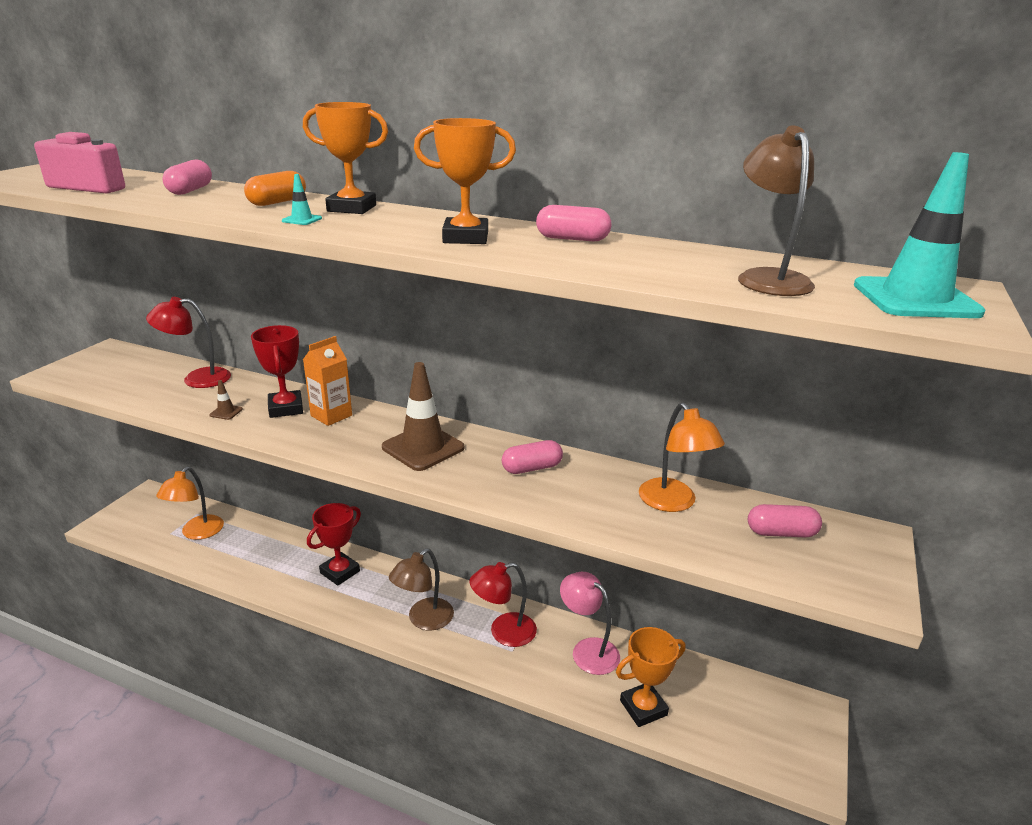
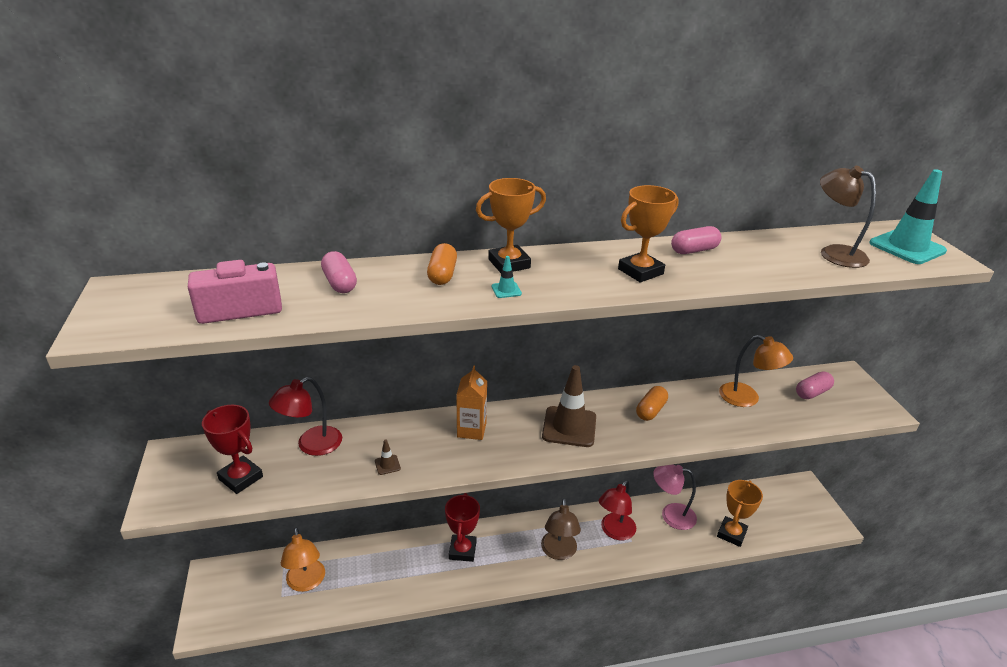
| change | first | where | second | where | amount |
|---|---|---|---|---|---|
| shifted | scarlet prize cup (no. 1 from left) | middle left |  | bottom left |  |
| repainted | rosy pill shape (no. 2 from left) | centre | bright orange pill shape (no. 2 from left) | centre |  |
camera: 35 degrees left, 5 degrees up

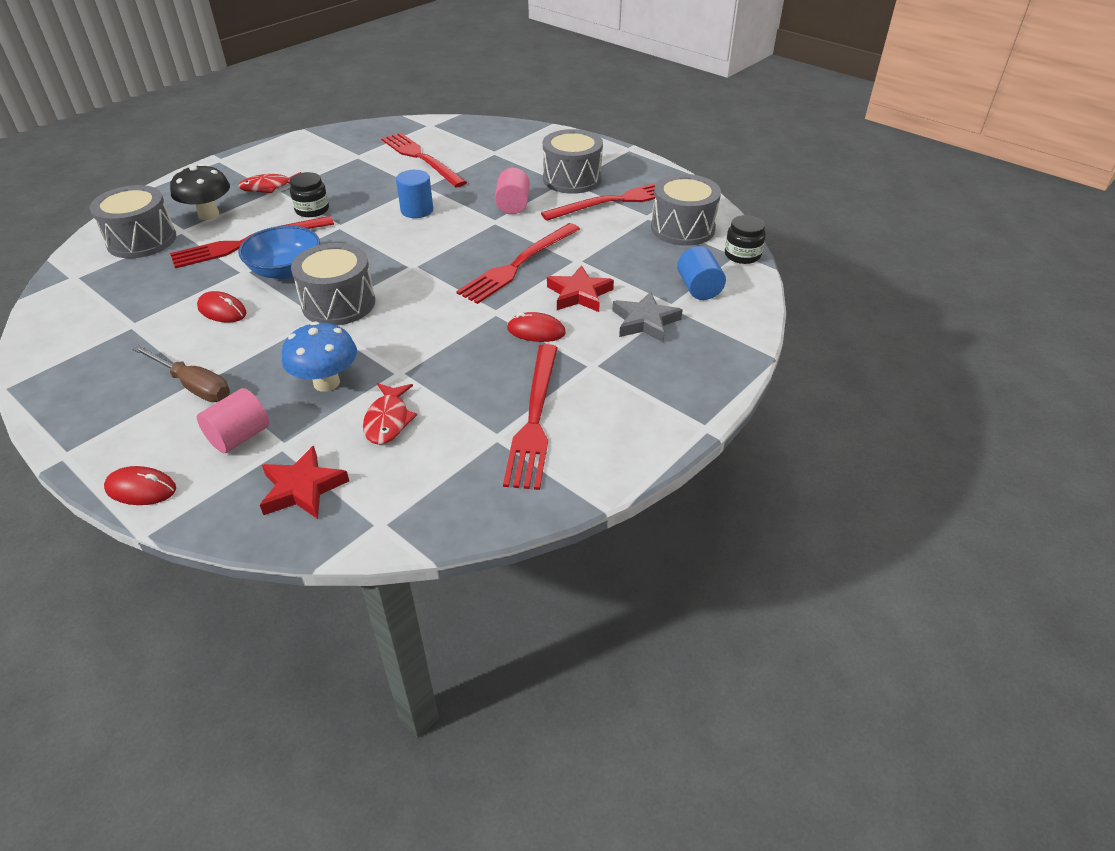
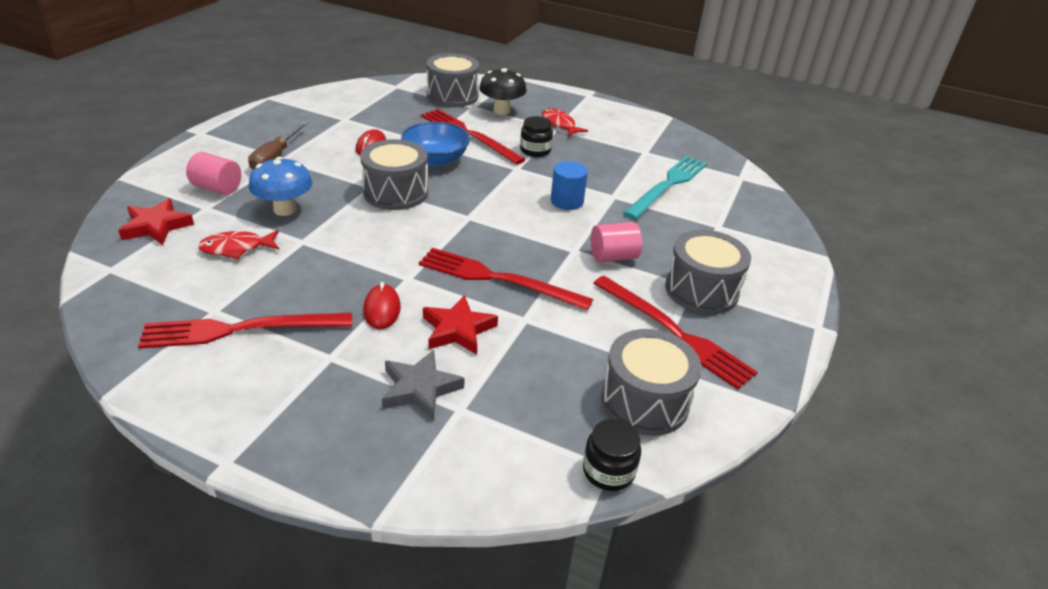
| change | first | where | second | where | amount |
|---|---|---|---|---|---|
| gone | scarlet mouse (no. 1 from left) | middle left |  |  |  |
| repainted | scarlet table fork (no. 2 from left) | top centre | aqua table fork | top centre |  |
| gone | cobalt cylinder (no. 2 from left) | top centre |  |  |  |
camera: 70 degrees right, 5 degrees down

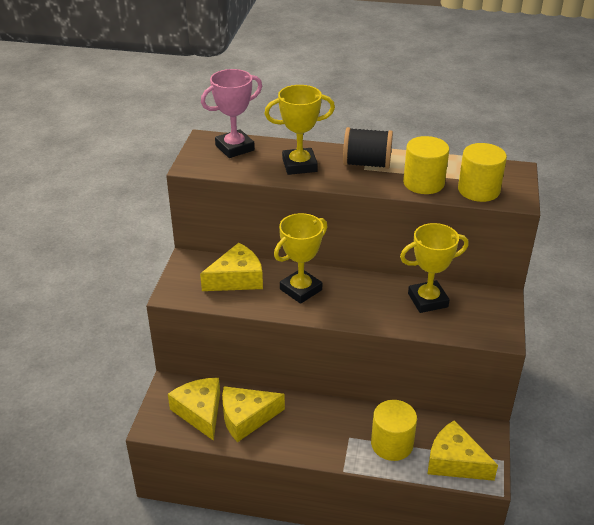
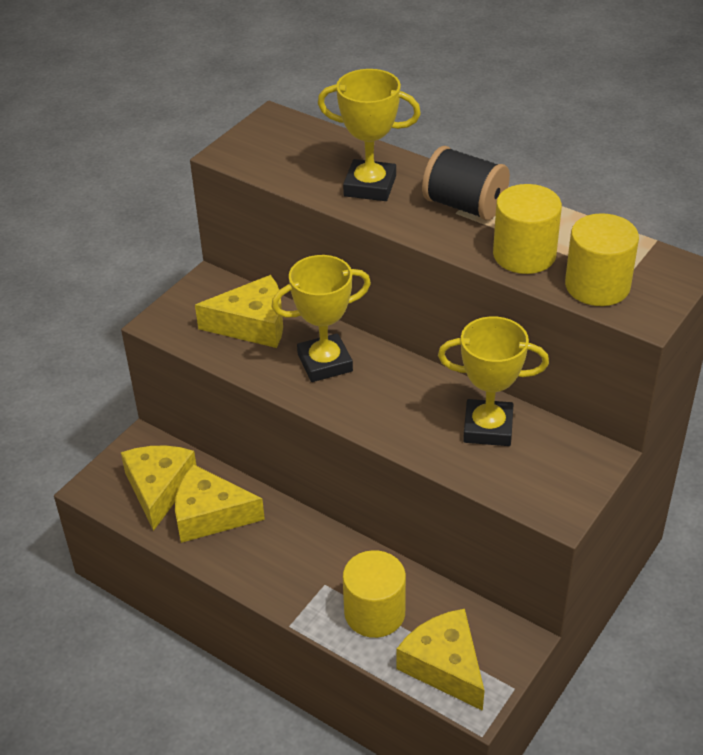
| change | first | where | second | where | amount |
|---|---|---|---|---|---|
| gone | rosy prize cup | top centre |  |  |  |
camera: 25 degrees right, 5 degrees up

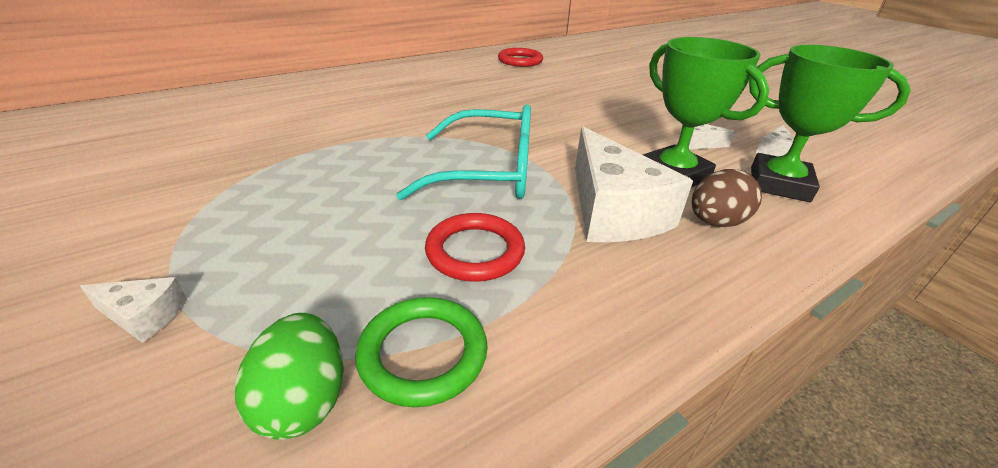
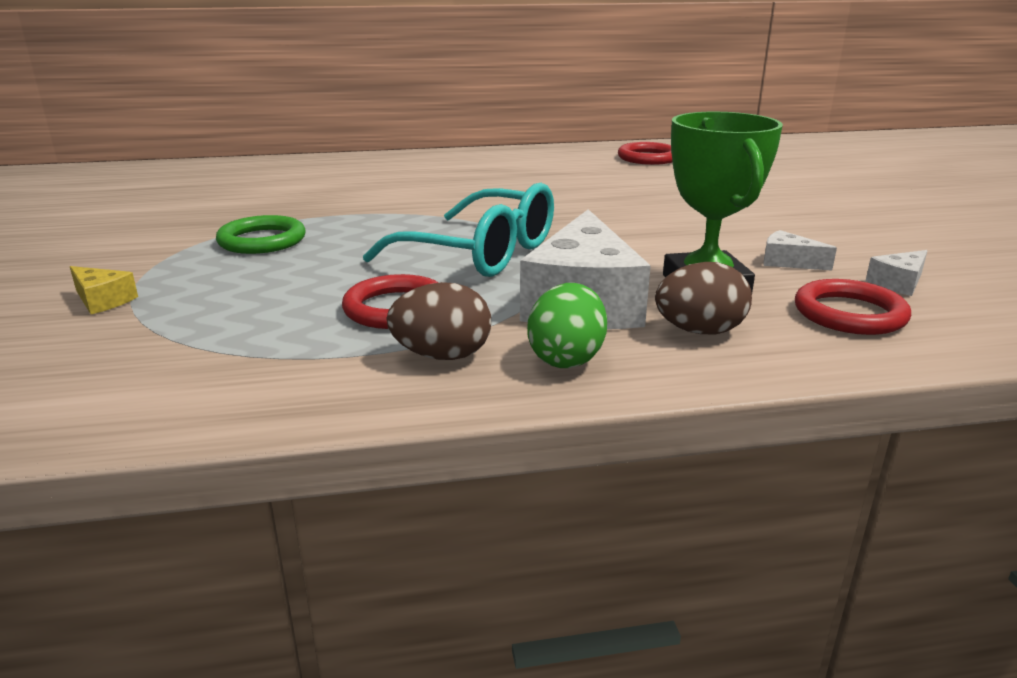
| change | first | where | second | where | amount |
|---|---|---|---|---|---|
| repainted | white cheese (no. 1 from left) | middle left | golden cheese | middle left |  |
| shifted | leaf-green toy egg | bottom left |  | centre |  |
| shifted | leaf-green torus | bottom centre |  | middle left |  |
| swapped | leaf-green prize cup (no. 2 from left) | top right | scarlet torus (no. 3 from left) | middle right |  |
| new |  |  | brown toy egg (no. 1 from left) | centre |  |
camera: 25 degrees right, 10 degrees down

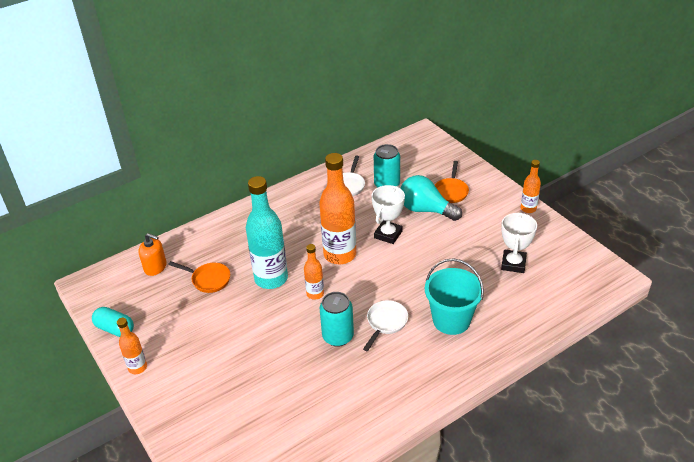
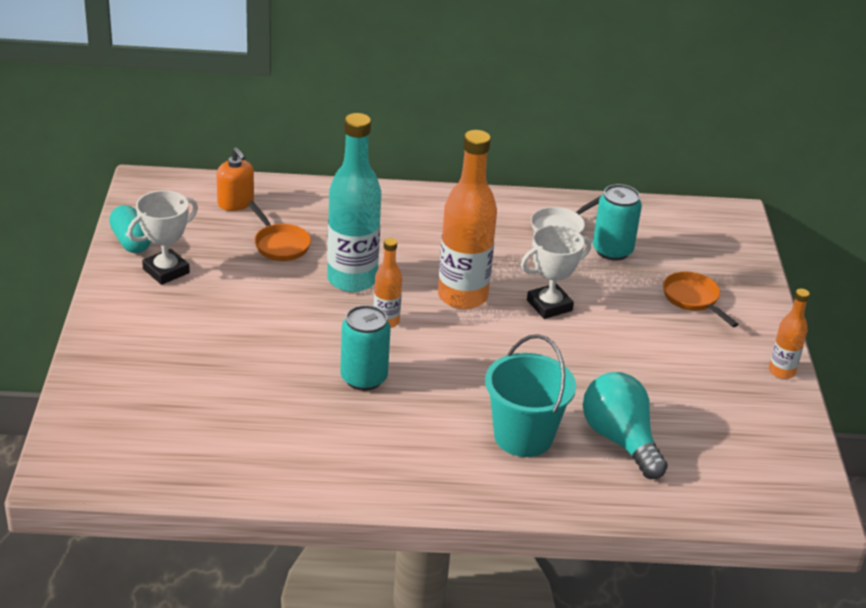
| change | first | where | second | where | amount |
|---|---|---|---|---|---|
| gone | bright orange bottle (no. 1 from left) | bottom left |  |  |  |
| gone | white frying pan (no. 2 from left) | bottom centre |  |  |  |
| shifted | aqua bulb | centre |  | bottom right |  |
| rotated | bright orange frying pan (no. 2 from left) | centre |  | middle right | 105 degrees clockwise |
| shifted | white prize cup (no. 2 from left in the first image) | middle right | white prize cup (no. 1 from left) | middle left |  |
camera: 30 degrees right, 5 degrees down

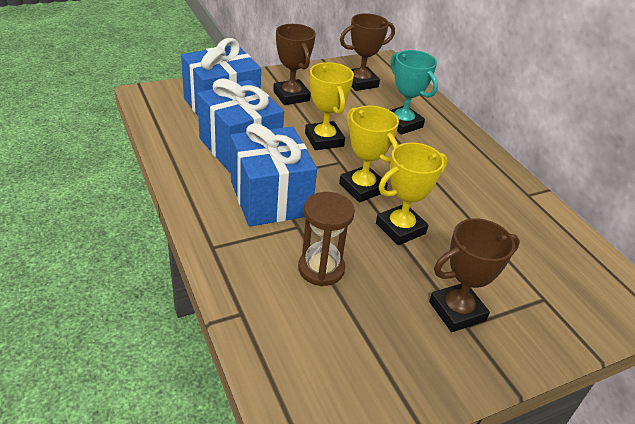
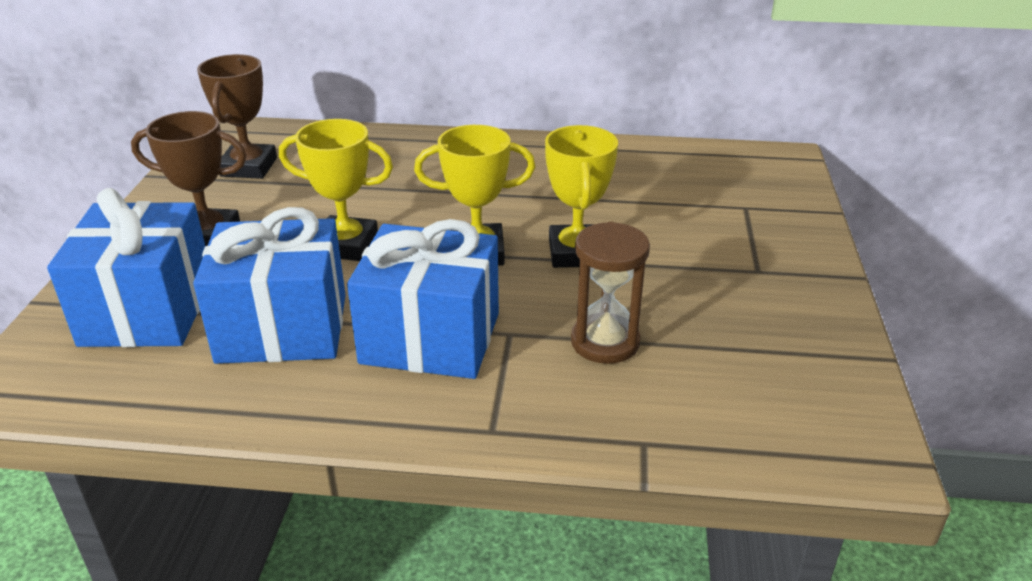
| change | first | where | second | where | amount |
|---|---|---|---|---|---|
| gone | aqua prize cup | top centre |  |  |  |
| gone | brown prize cup (no. 3 from left) | middle right |  |  |  |
camera: 55 degrees left, 5 degrees down

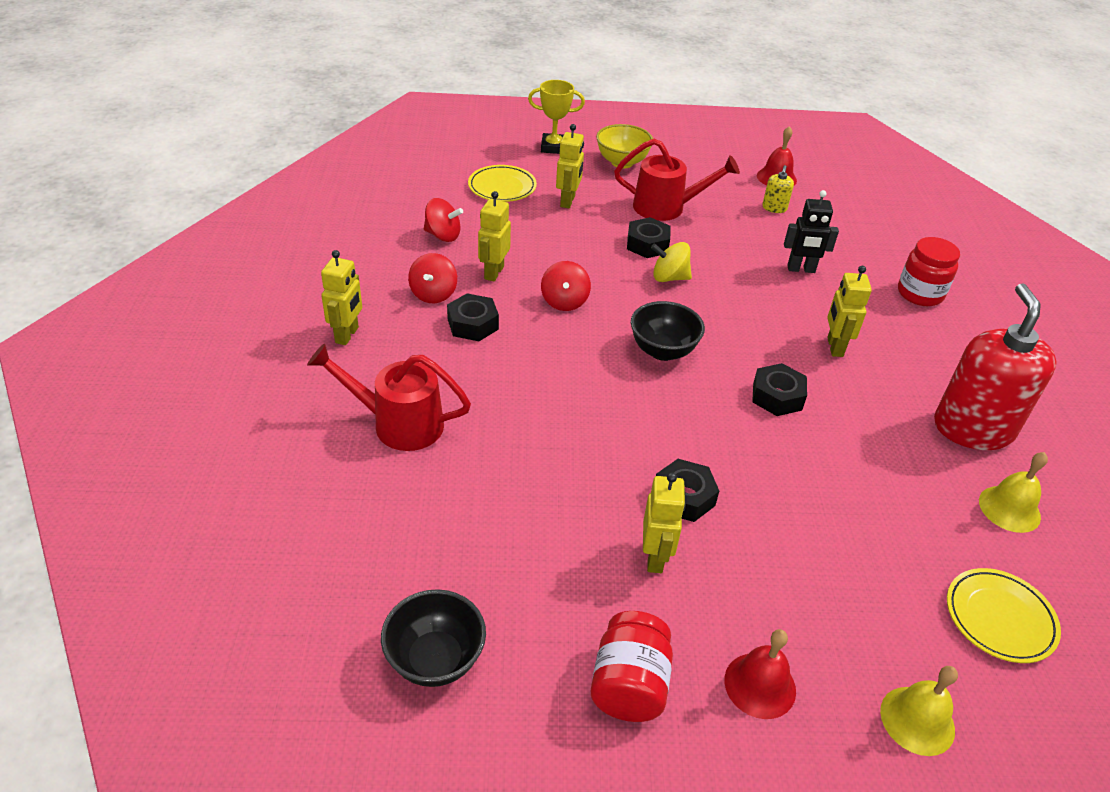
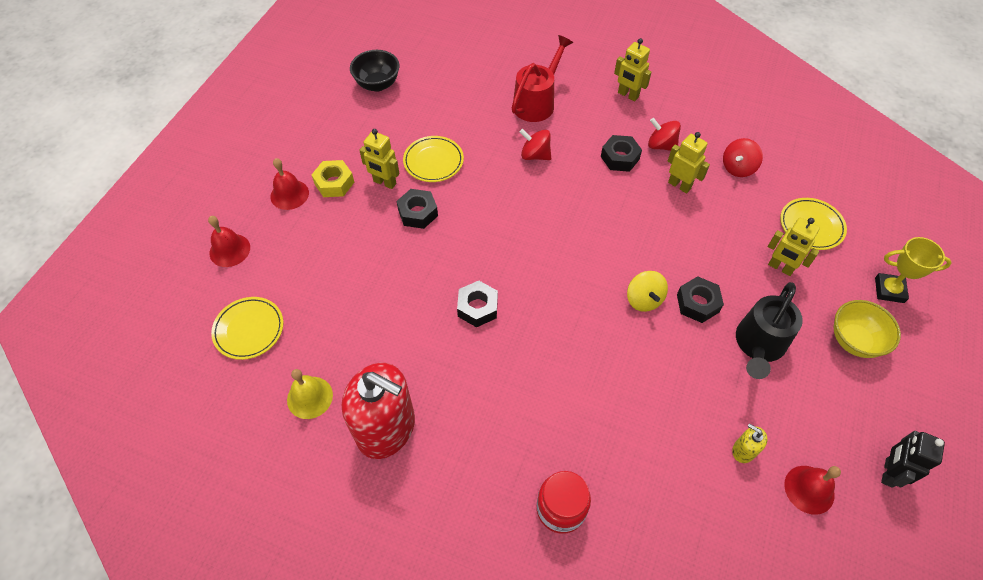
| change | first | where | second | where | amount |
|---|---|---|---|---|---|
| rotated | golden prize cup | top centre |  | middle right | 75 degrees clockwise |
| shifted | scarlet whirligig (no. 3 from left in the first image) | centre | scarlet whirligig (no. 1 from left) | top centre |  |
| gone | scarlet preserve jar (no. 1 from left) | bottom centre |  |  |  |
| repainted | scarlet watering can (no. 2 from left) | top centre | jet-black watering can | middle right |  |
| gone | jet-black serving bowl (no. 2 from left) | centre |  |  |  |
| rotated | golden whirligig | top centre |  | centre | 135 degrees clockwise |
| shifted | jet-black robot | top right |  | bottom right |  |
| gone | golden robot (no. 5 from left) | middle right |  |  |  |
| repainted | golden school bell (no. 1 from left) | bottom right | scarlet school bell (no. 1 from left) | middle left |  |
| new |  |  | golden hex nut | top centre |  |
| new |  |  | golden plate (no. 2 from left) | top centre |  |
camera: 115 degrees right, 15 degrees up

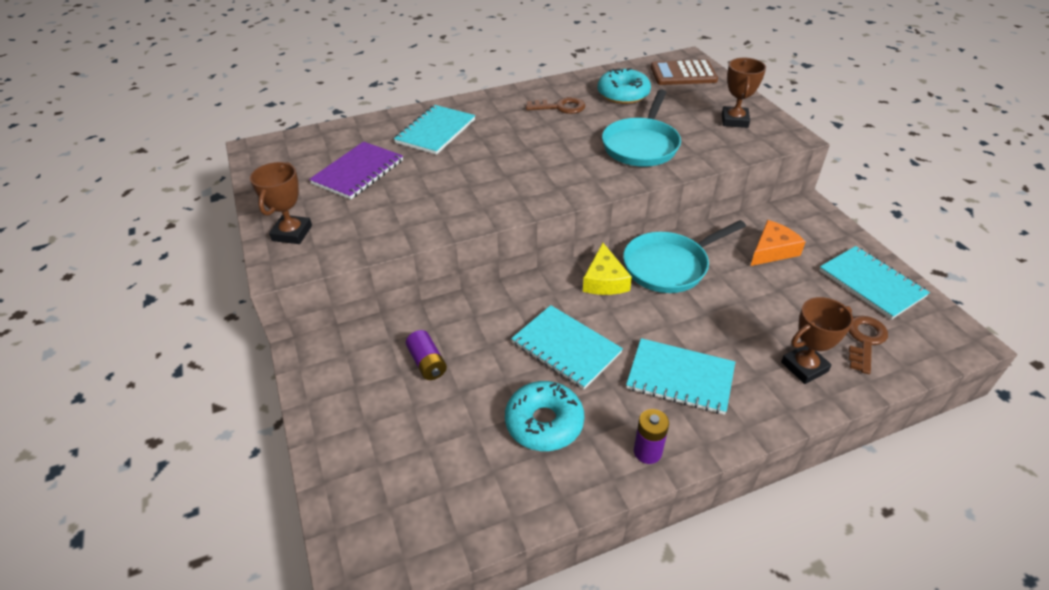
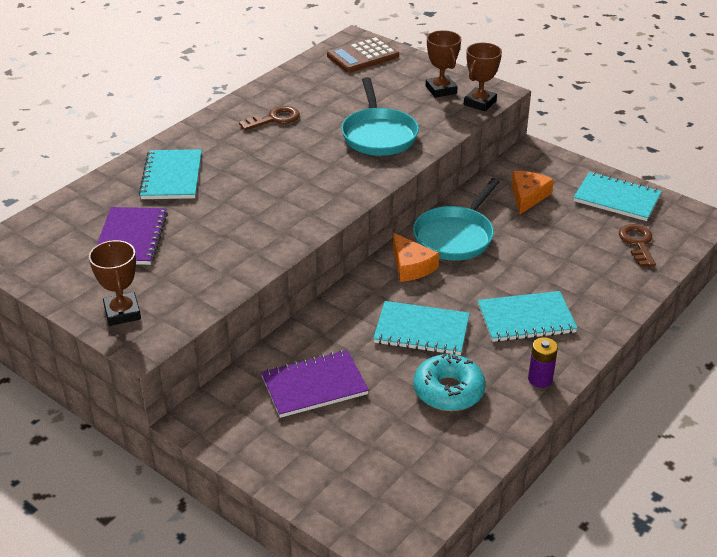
| change | first | where | second | where | amount |
|---|---|---|---|---|---|
| swapped | purple battery (no. 1 from left) | centre | purple notebook (no. 2 from left) | bottom centre |  |
| repainted | golden cheese | centre | bright orange cheese (no. 1 from left) | centre |  |
| gone | aqua doughnut (no. 2 from left) | top centre |  |  |  |
| shifted | brown prize cup (no. 3 from left) | middle right |  | top right |  |
camera: 30 degrees left, 5 degrees down

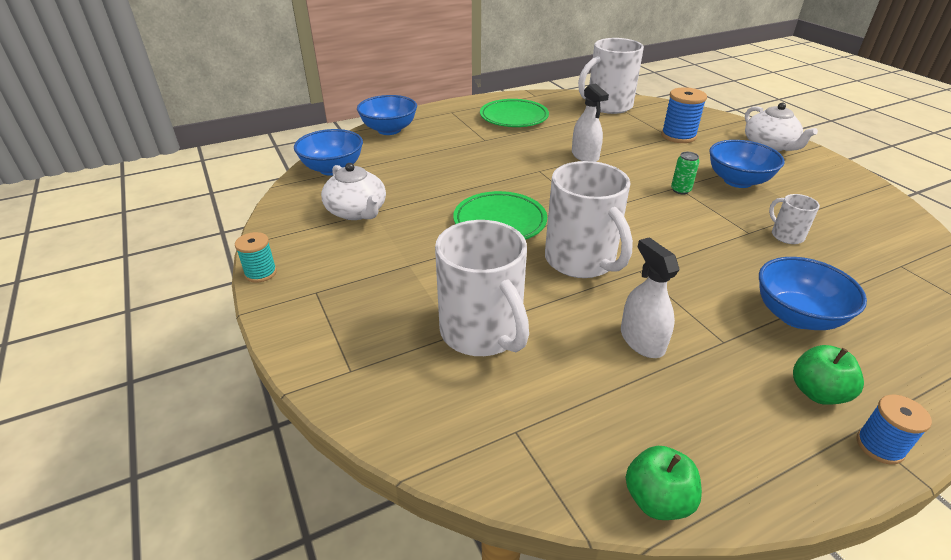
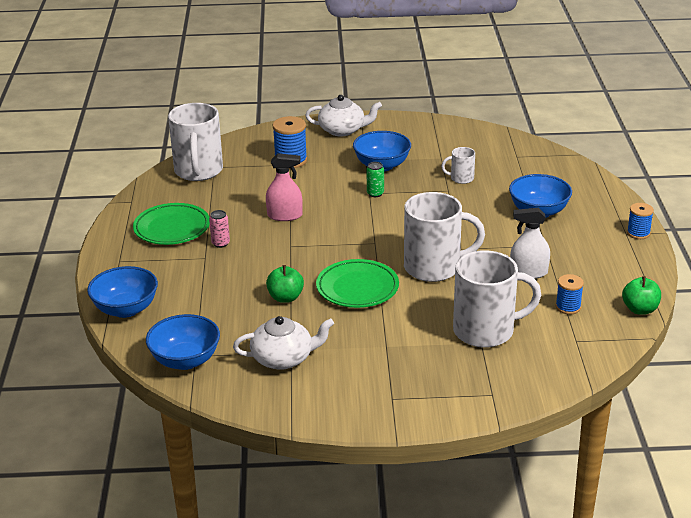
| change | first | where | second | where | amount |
|---|---|---|---|---|---|
| gone | aqua reel of thread | middle left |  |  |  |
| repainted | white spray bottle (no. 1 from left) | top centre | rosy spray bottle | centre |  |
| shifted | leaf-green apple (no. 2 from left in the first image) | bottom right | leaf-green apple (no. 1 from left) | centre |  |
| new |  |  | rosy soda can | middle left |  |
| new |  |  | cobalt reel of thread (no. 2 from left) | middle right |  |
camera: 65 degrees left, 5 degrees down

